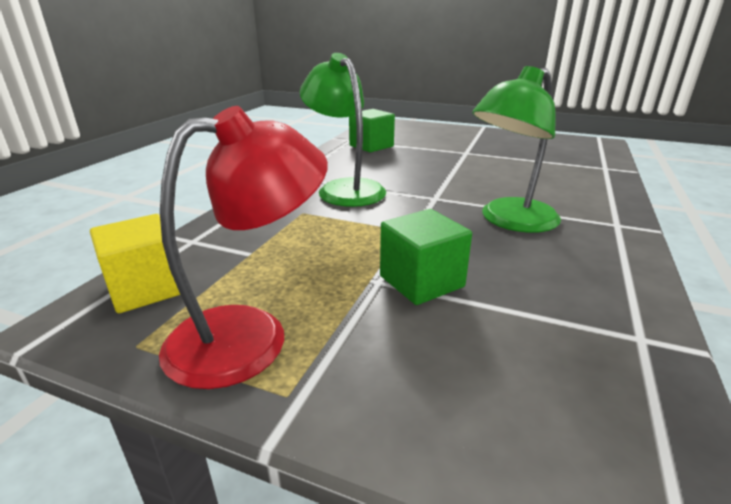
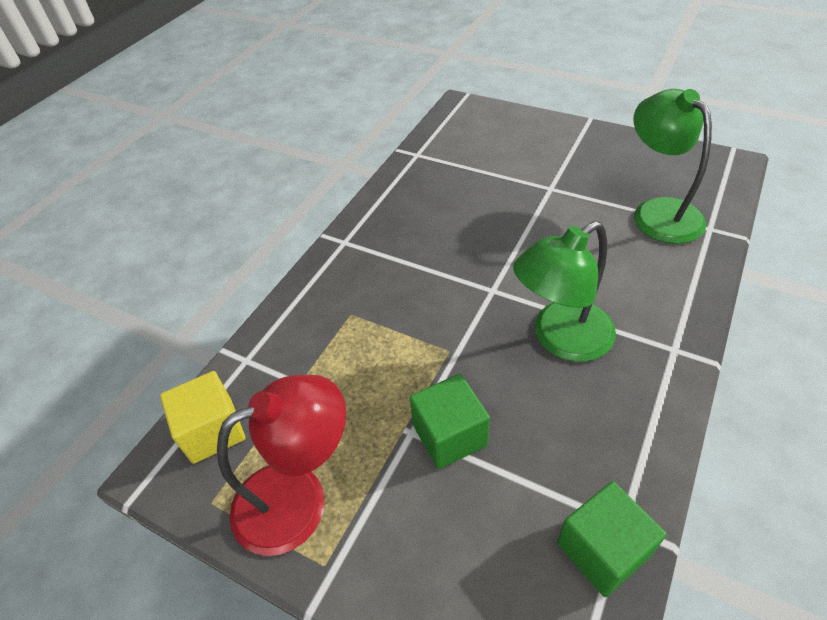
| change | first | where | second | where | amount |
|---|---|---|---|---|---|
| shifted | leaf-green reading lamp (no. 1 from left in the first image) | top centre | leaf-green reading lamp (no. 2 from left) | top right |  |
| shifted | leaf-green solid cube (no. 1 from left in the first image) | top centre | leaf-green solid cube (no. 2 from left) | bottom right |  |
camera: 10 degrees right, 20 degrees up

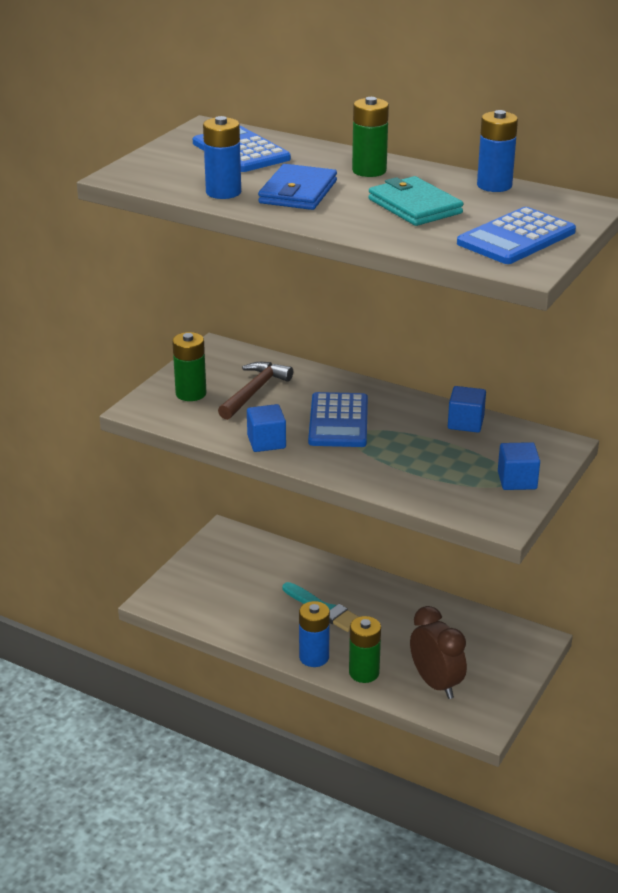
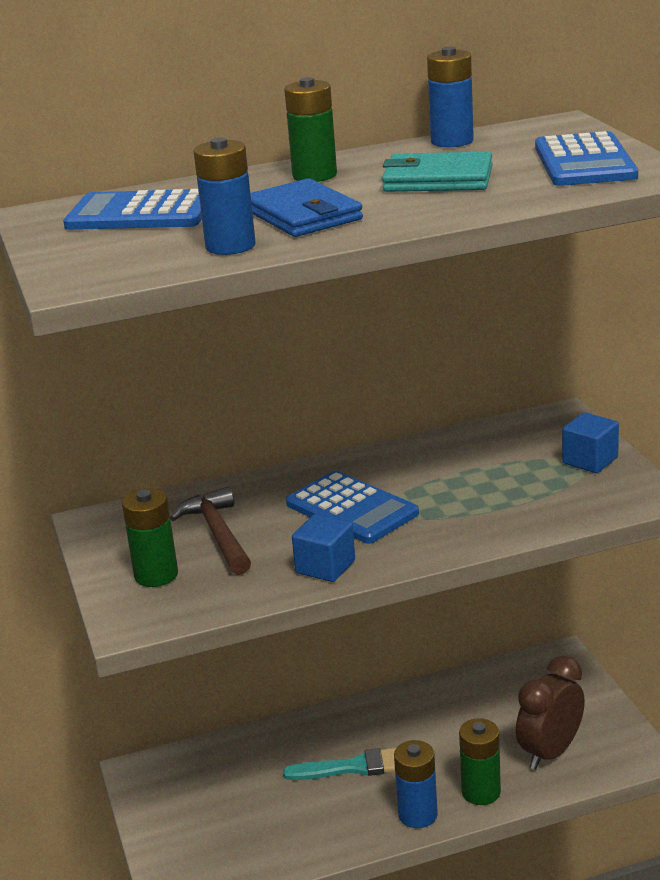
| change | first | where | second | where | amount |
|---|---|---|---|---|---|
| rotated | brown clock | bottom right |  | bottom right | 60 degrees counterclockwise |
| gone | cobalt solid cube (no. 2 from left) | middle right |  |  |  |
camera: 45 degrees left, 5 degrees down

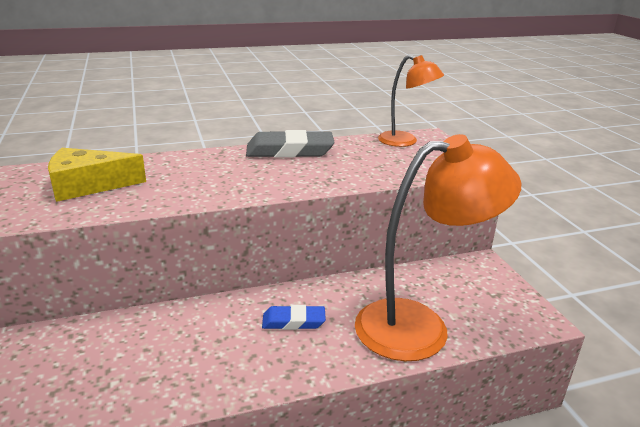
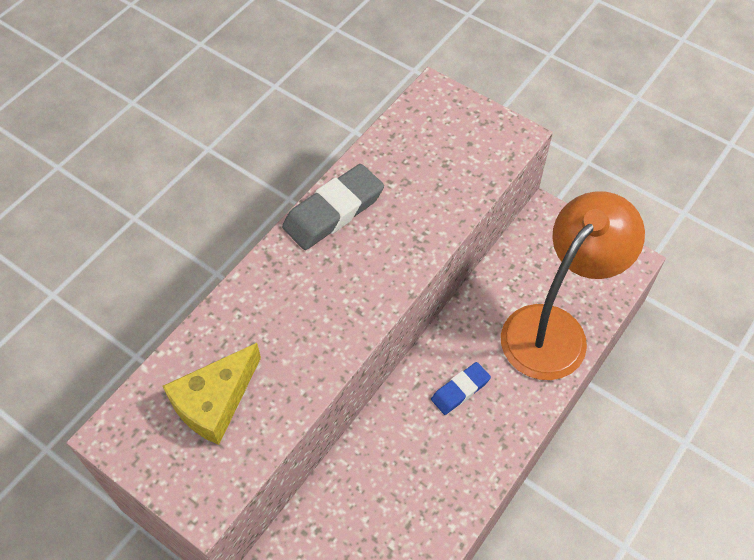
| change | first | where | second | where | amount |
|---|---|---|---|---|---|
| gone | bright orange reading lamp (no. 1 from left) | top centre |  |  |  |
camera: 35 degrees left, 30 degrees up

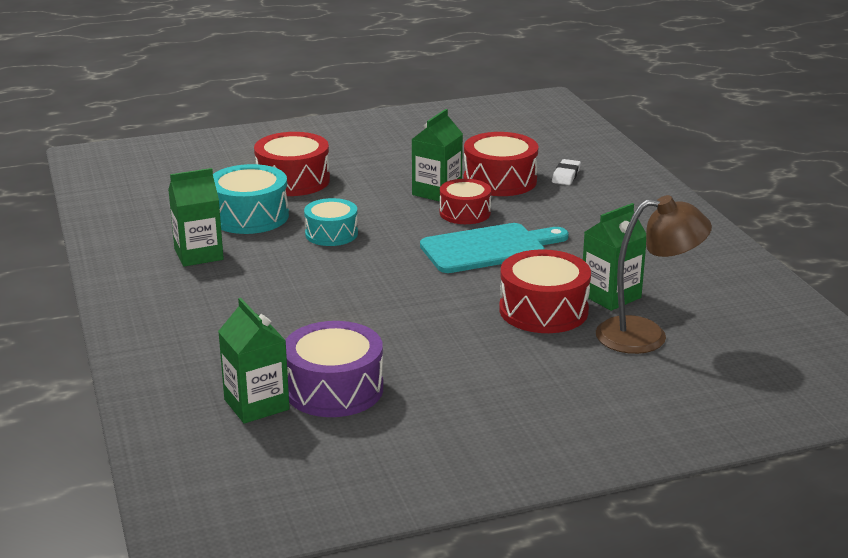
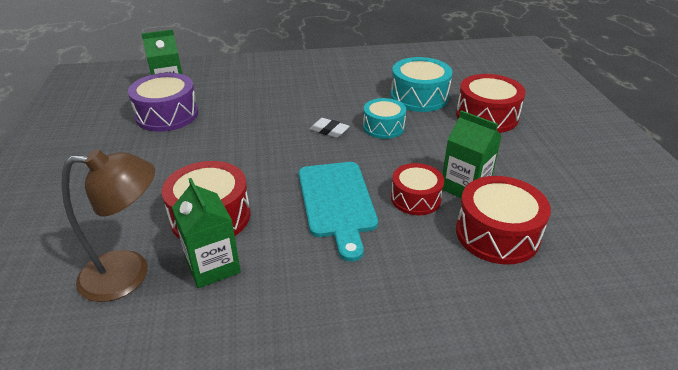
| change | first | where | second | where | amount |
|---|---|---|---|---|---|
| gone | leaf-green juice carton (no. 1 from left) | middle left |  |  |  |
| shifted | white eraser | top right |  | centre |  |
| rotated | brown reading lamp | middle right |  | middle left | 105 degrees counterclockwise |
camera: 100 degrees right, 10 degrees up

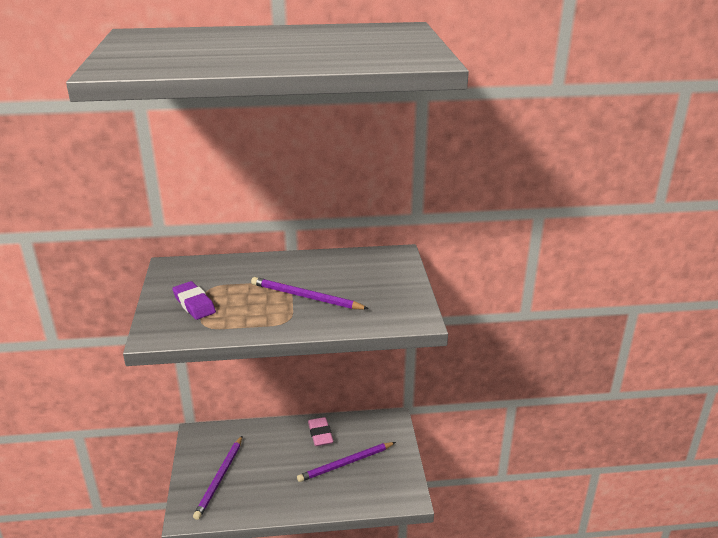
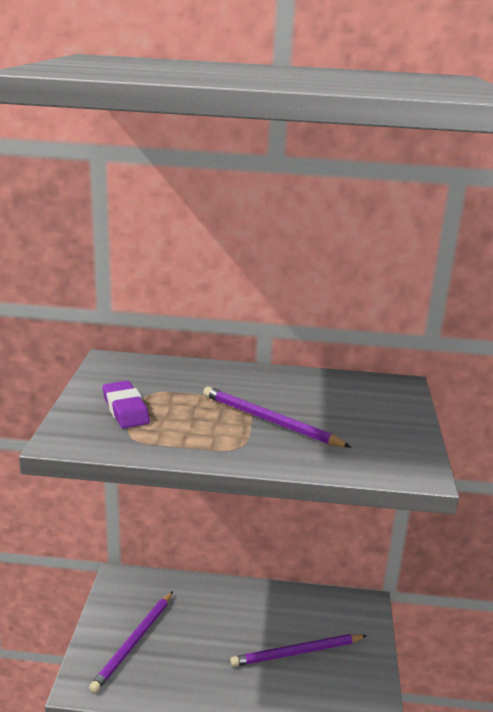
| change | first | where | second | where | amount |
|---|---|---|---|---|---|
| gone | rosy eraser | bottom centre |  |  |  |
camera: 10 degrees right, 5 degrees down

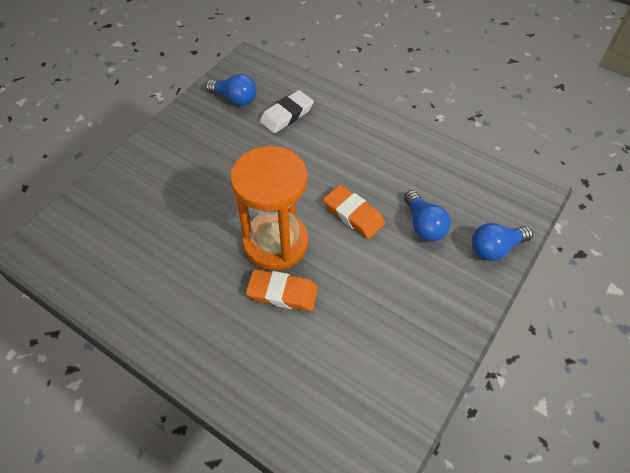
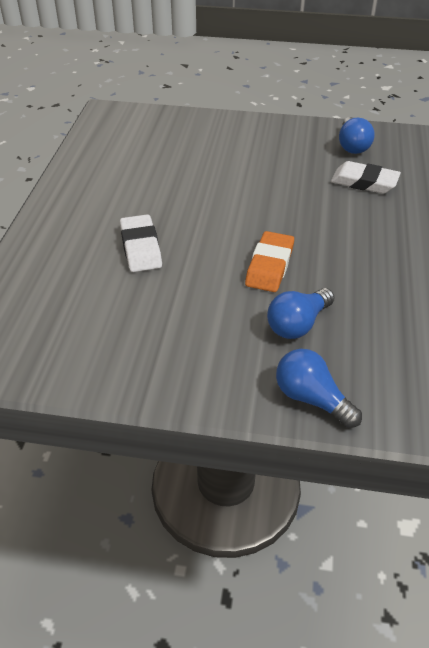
| change | first | where | second | where | amount |
|---|---|---|---|---|---|
| gone | bright orange sandglass | centre |  |  |  |
| repainted | bright orange eraser (no. 1 from left) | centre | white eraser (no. 1 from left) | middle left |  |
camera: 65 degrees right, 10 degrees down

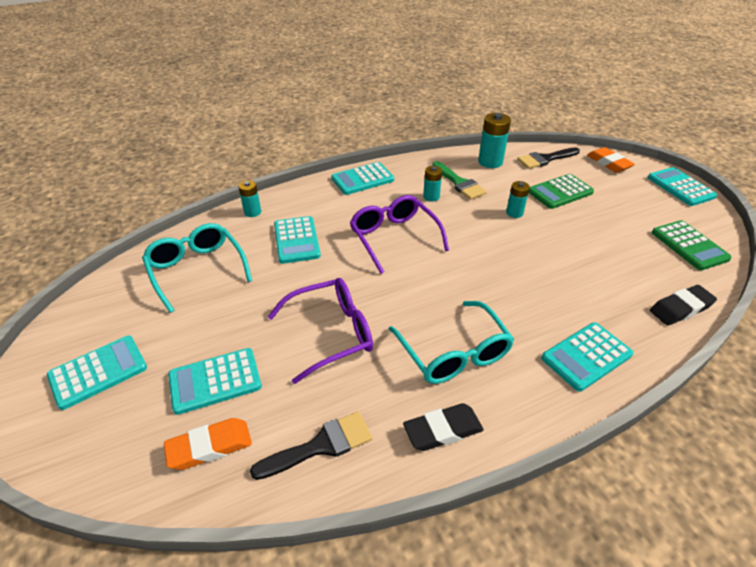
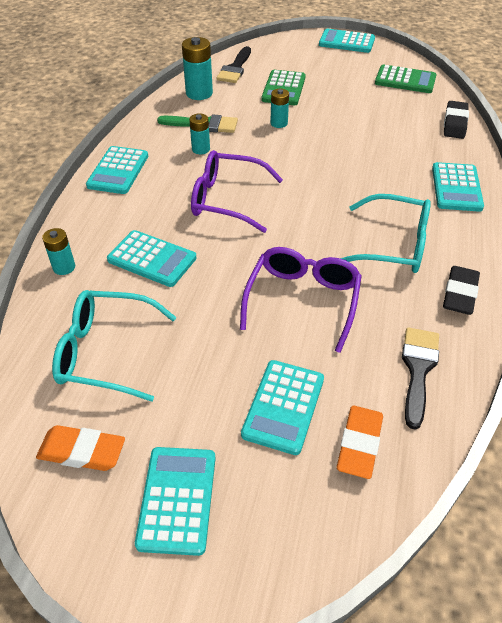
| change | first | where | second | where | amount |
|---|---|---|---|---|---|
| shifted | bright orange eraser (no. 2 from left in the first image) | top right | bright orange eraser (no. 1 from left) | bottom left |  |
camera: 50 degrees left, 5 degrees up

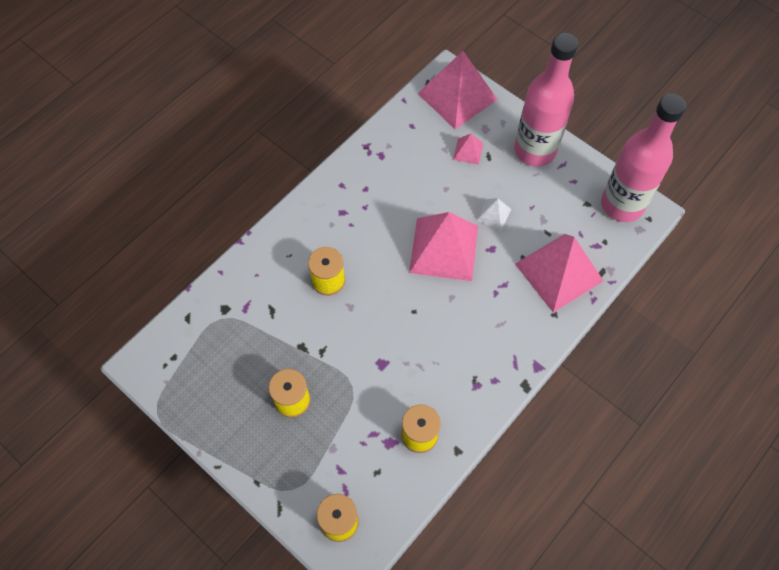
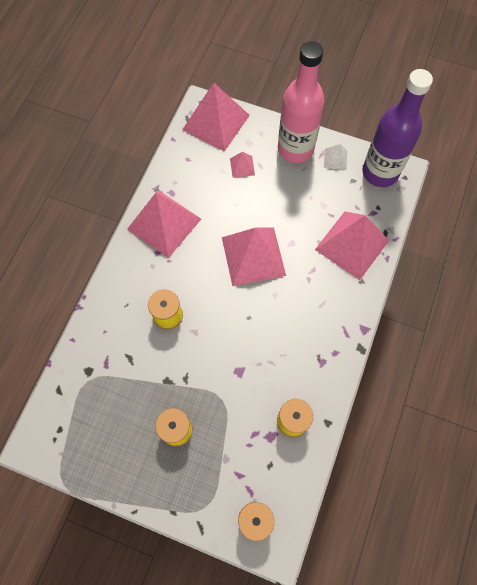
| change | first | where | second | where | amount |
|---|---|---|---|---|---|
| shifted | white pyramid | centre |  | top right |  |
| repainted | rosy bottle (no. 2 from left) | top right | purple bottle | top right |  |
| new |  |  | rosy pyramid (no. 1 from left) | centre |  |
camera: 20 degrees left, 5 degrees up

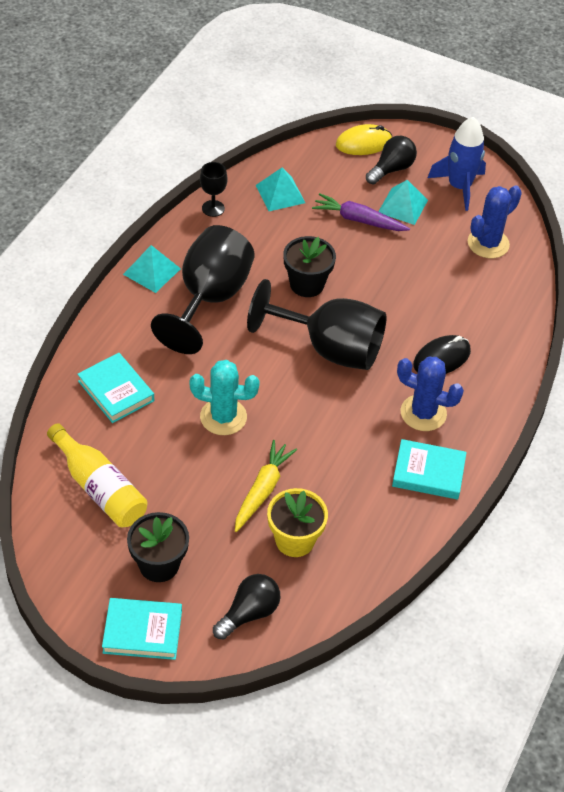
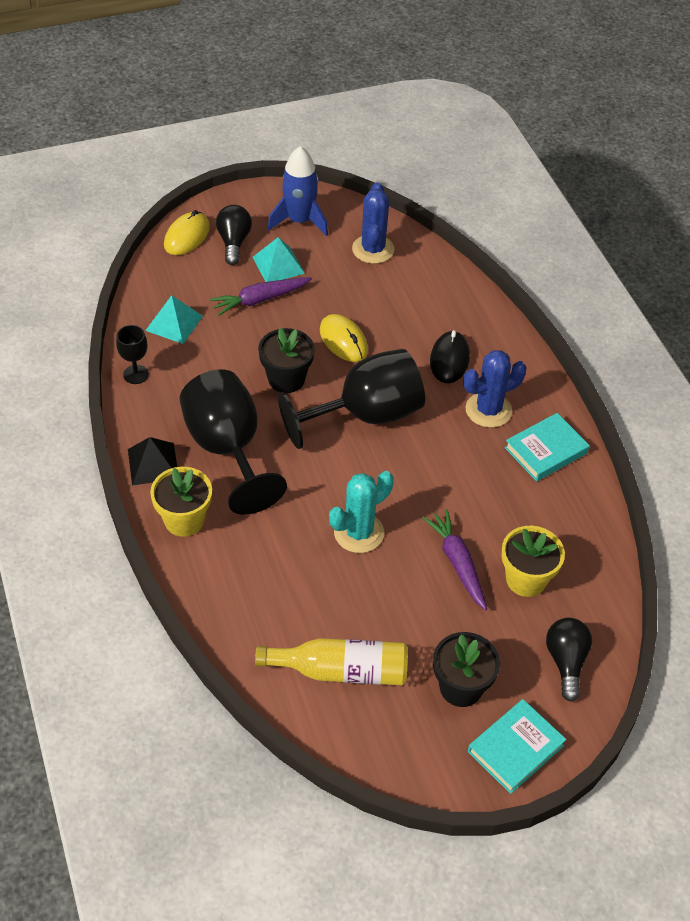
| change | first | where | second | where | amount |
|---|---|---|---|---|---|
| gone | aqua book (no. 1 from left) | middle left |  |  |  |
| repainted | aqua pyramid (no. 1 from left) | middle left | jet-black pyramid | middle left |  |
| repainted | golden carrot | centre | purple carrot (no. 2 from left) | centre |  |
| new |  |  | golden potted plant (no. 1 from left) | middle left |  |
| new |  |  | golden mouse (no. 2 from left) | centre |  |
camera: 45 degrees left, 0 degrees up

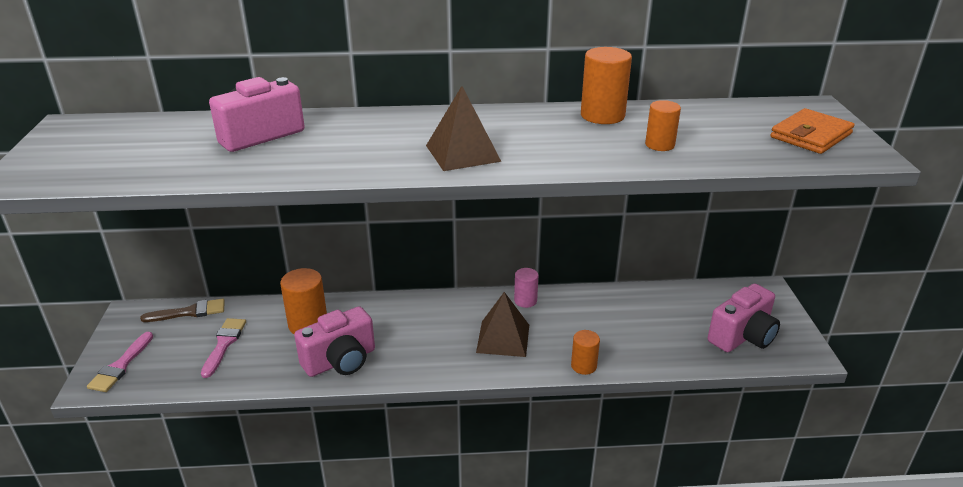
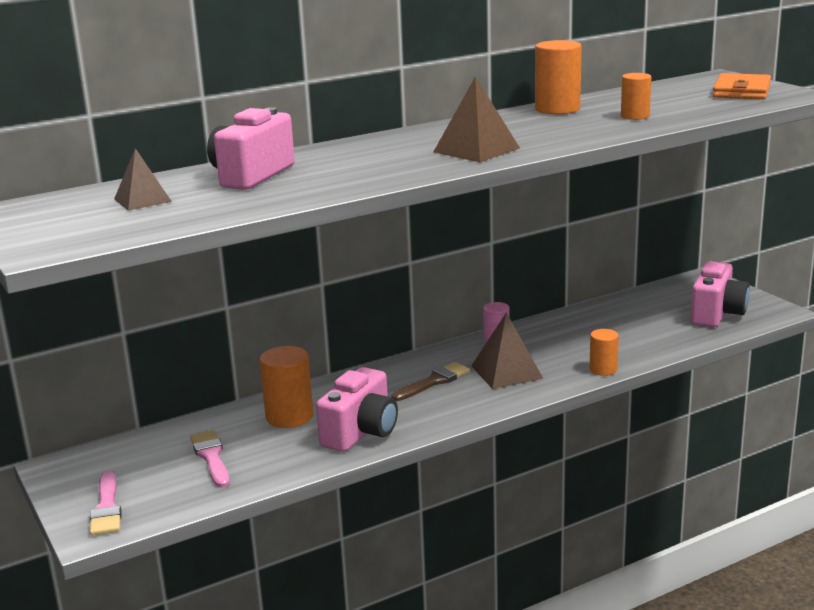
| change | first | where | second | where | amount |
|---|---|---|---|---|---|
| shifted | brown brush | middle left |  | centre |  |
| new |  |  | brown pyramid (no. 1 from left) | top left |  |
camera: 25 degrees left, 10 degrees down

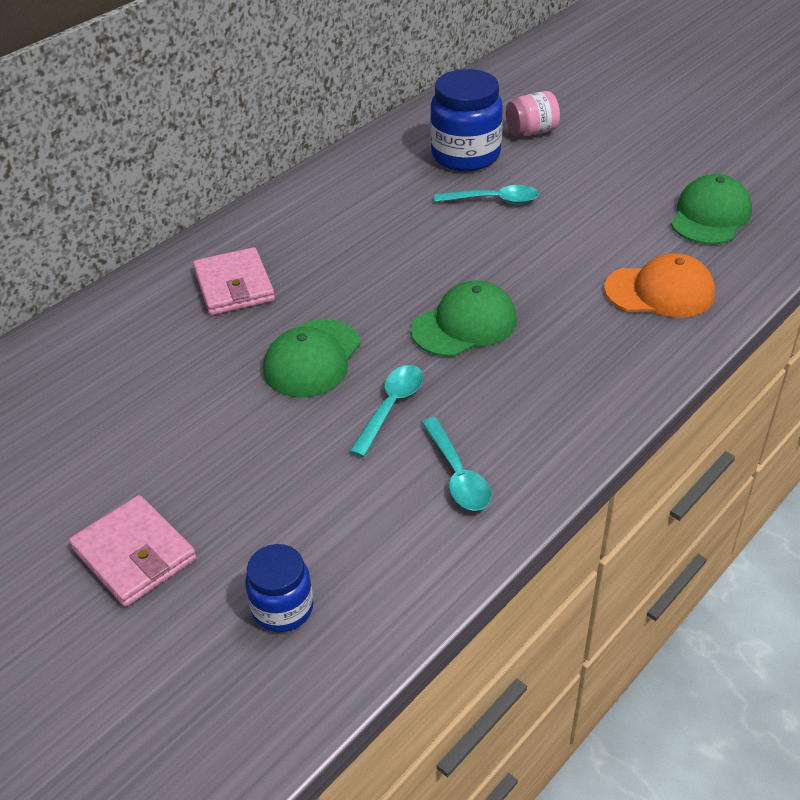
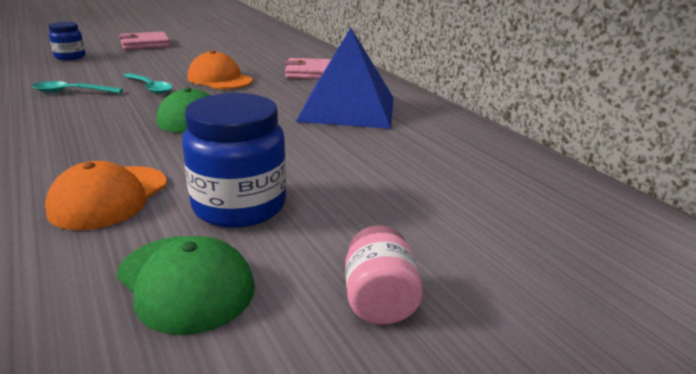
| change | first | where | second | where | amount |
|---|---|---|---|---|---|
| repainted | leaf-green cap (no. 1 from left) | centre | bright orange cap (no. 2 from left) | top left |  |
| shifted | cobalt preserve jar (no. 2 from left) | top centre |  | centre |  |
| gone | aqua teaspoon (no. 3 from left) | top centre |  |  |  |
| shifted | rosy preserve jar | top centre |  | bottom centre |  |
| new |  |  | cobalt pyramid | top centre |  |
camera: 105 degrees right, 15 degrees down

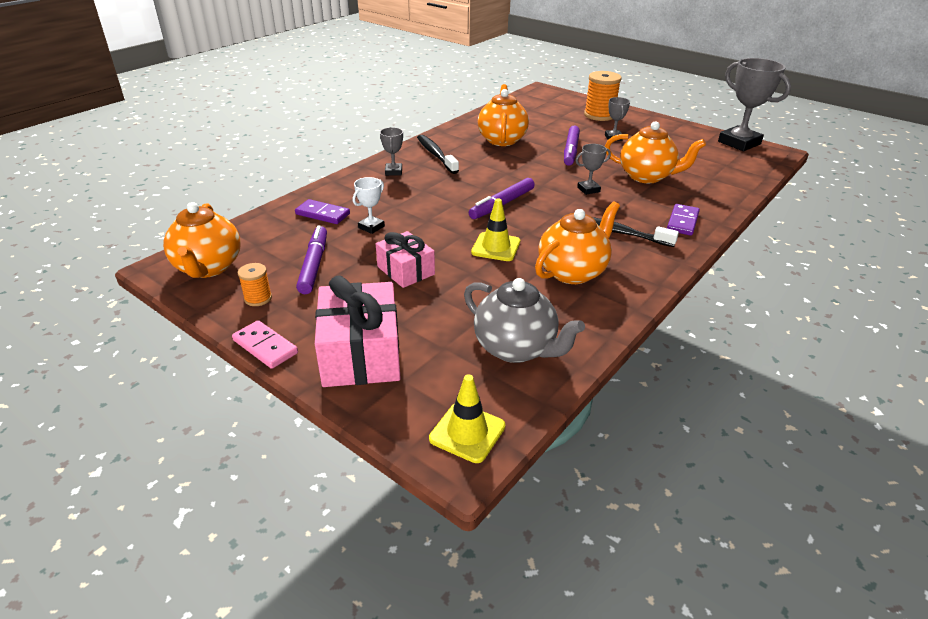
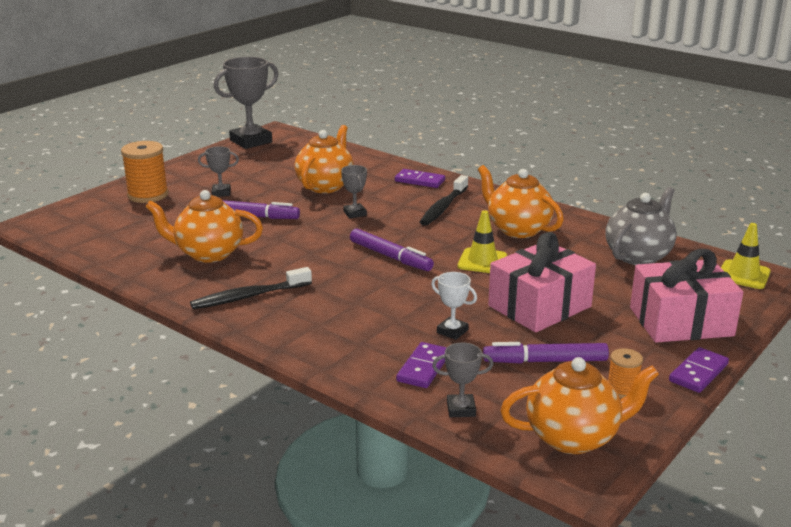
| change | first | where | second | where | amount |
|---|---|---|---|---|---|
| repainted | rosy domino | middle left | purple domino (no. 3 from left) | bottom right |  |
| scaled | rosy gift (no. 2 from left in the first image) | centre | rosy gift (no. 1 from left) | middle right | x1.62 |
| shifted | gray prize cup (no. 1 from left in the first image) | top centre | gray prize cup (no. 4 from left) | bottom centre |  |
camera: 90 degrees left, 10 degrees down

